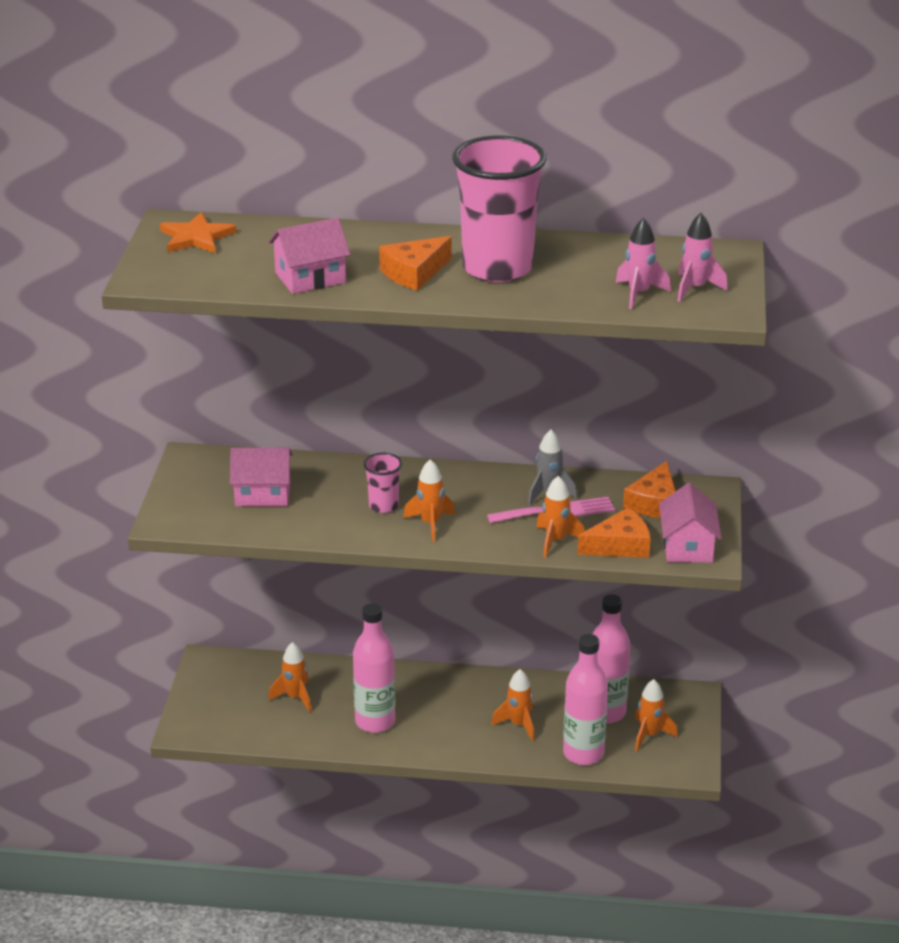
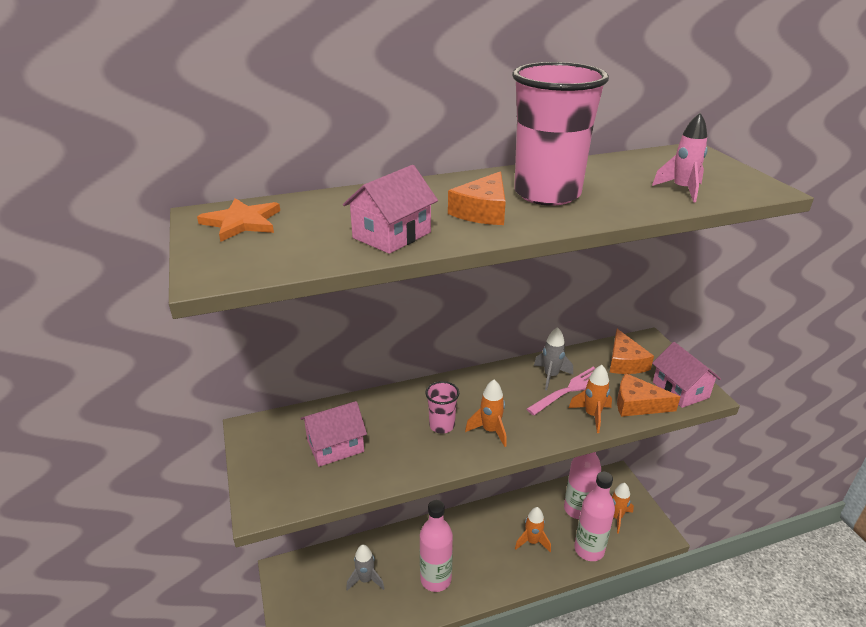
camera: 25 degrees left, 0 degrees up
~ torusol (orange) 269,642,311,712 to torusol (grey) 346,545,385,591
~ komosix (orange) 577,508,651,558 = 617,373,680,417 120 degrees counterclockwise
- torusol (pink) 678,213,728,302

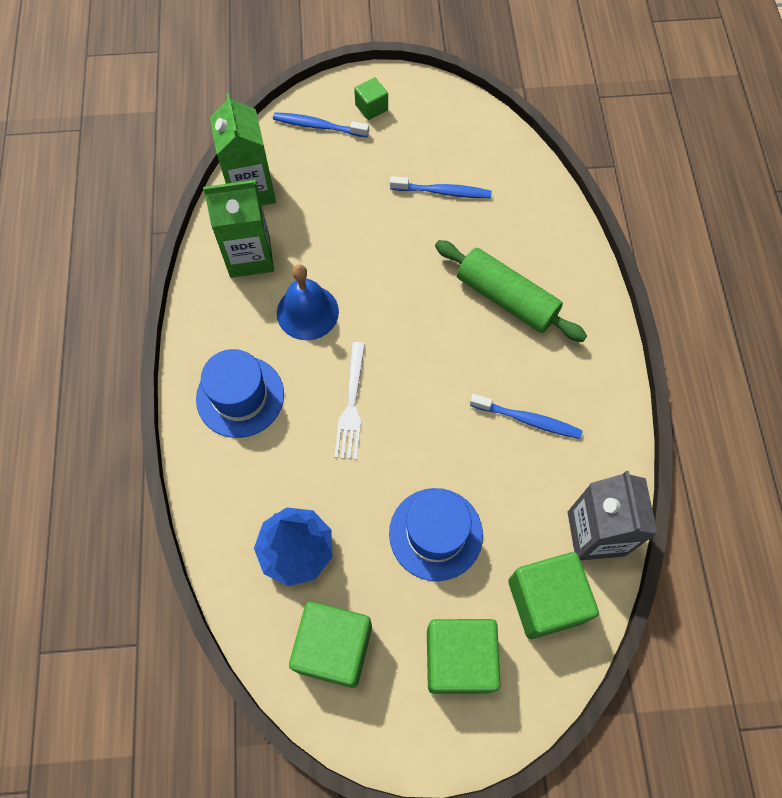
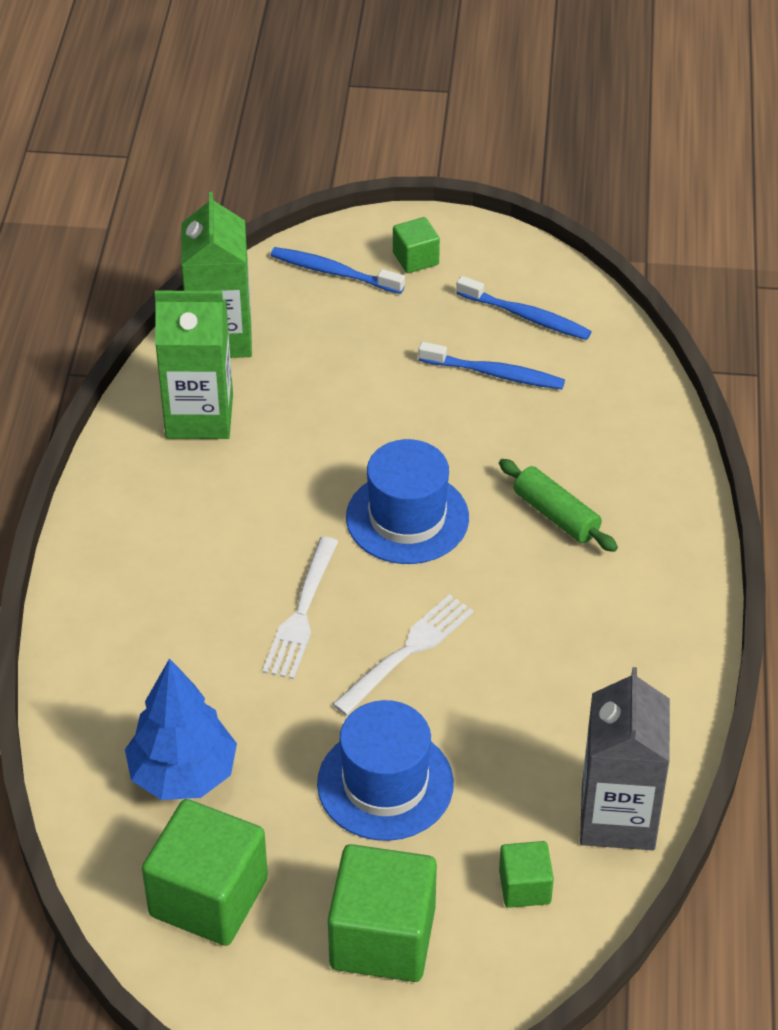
camera: 10 degrees right, 20 degrees down
+ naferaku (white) 332,594,474,715
~ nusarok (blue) 196,349,284,438 to 346,439,469,564
~ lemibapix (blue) 470,394,583,439 to 456,276,592,340
~ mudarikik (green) 435,240,587,342 = 499,459,618,552 x0.62
~ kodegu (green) 508,552,599,639 = 499,841,554,908 x0.51
- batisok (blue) 277,264,339,340

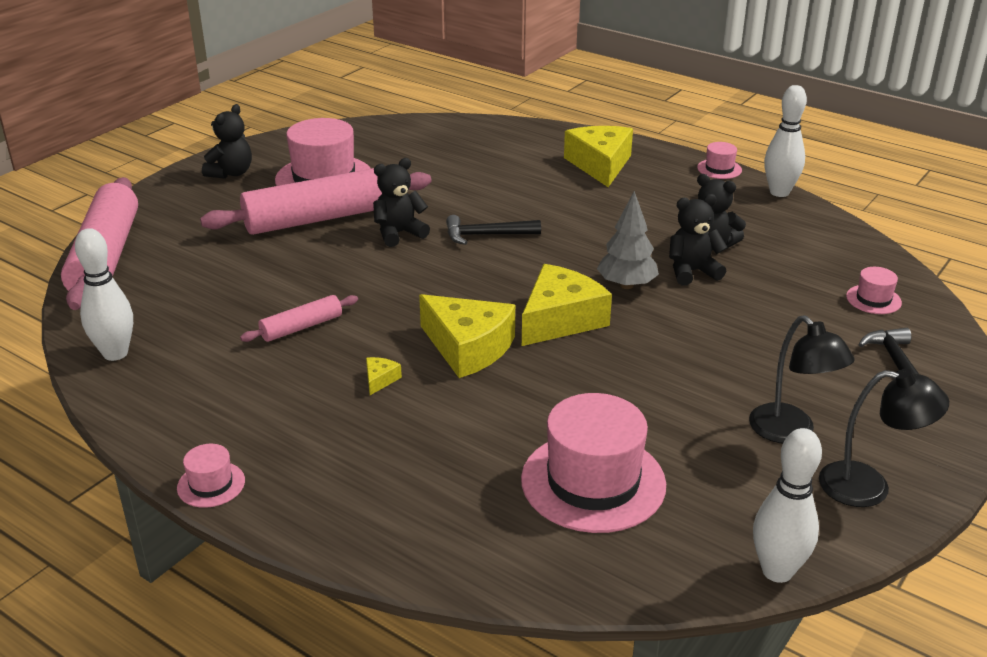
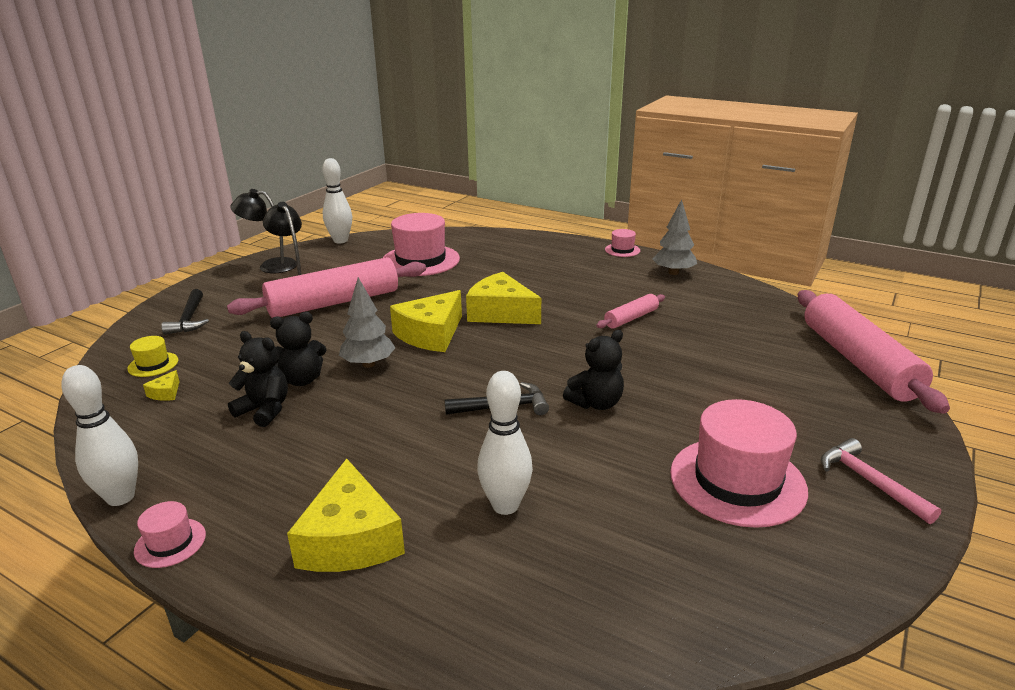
camera: 175 degrees right, 5 degrees down
~ nusarok (pink) 846,267,902,314 to nusarok (yellow) 127,336,178,377
~ komosix (yellow) 366,357,402,395 to 143,370,180,401
~ mudarikik (pink) 200,168,432,235 to 227,257,426,318
~ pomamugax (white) 75,228,133,361 to 477,371,533,515
+ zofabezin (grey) 652,199,697,275
~ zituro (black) 202,104,252,179 to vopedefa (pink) 821,438,942,524

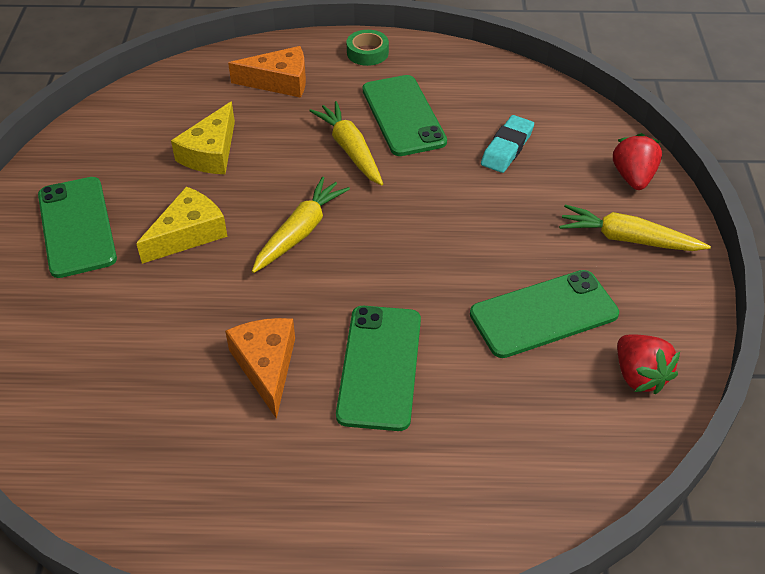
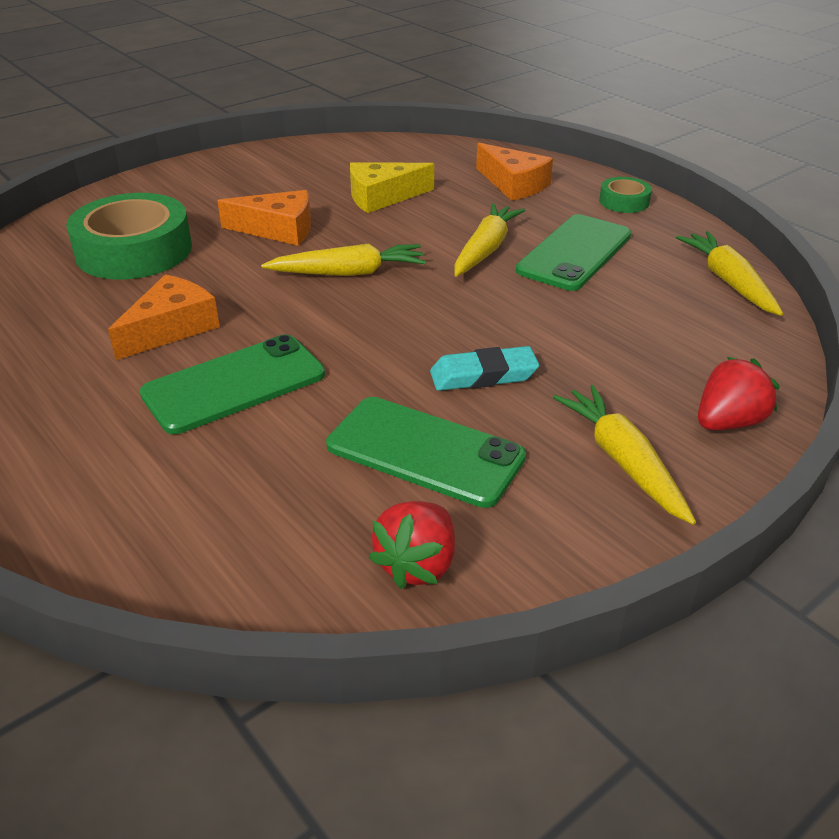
camera: 50 degrees right, 10 degrees down
+ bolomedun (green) 66,193,192,279
~ komosix (yellow) 136,187,228,264 to komosix (orange) 218,190,311,246
~ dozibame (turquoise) 481,115,534,173 to 430,346,539,391
+ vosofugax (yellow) 676,231,783,316
- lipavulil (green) 38,177,117,278

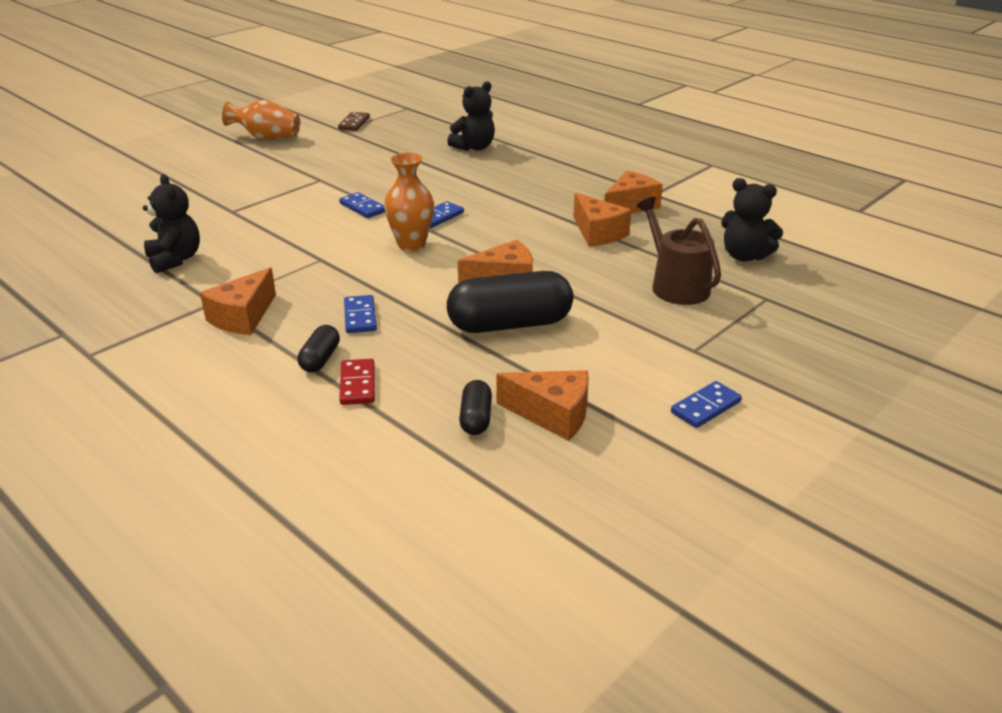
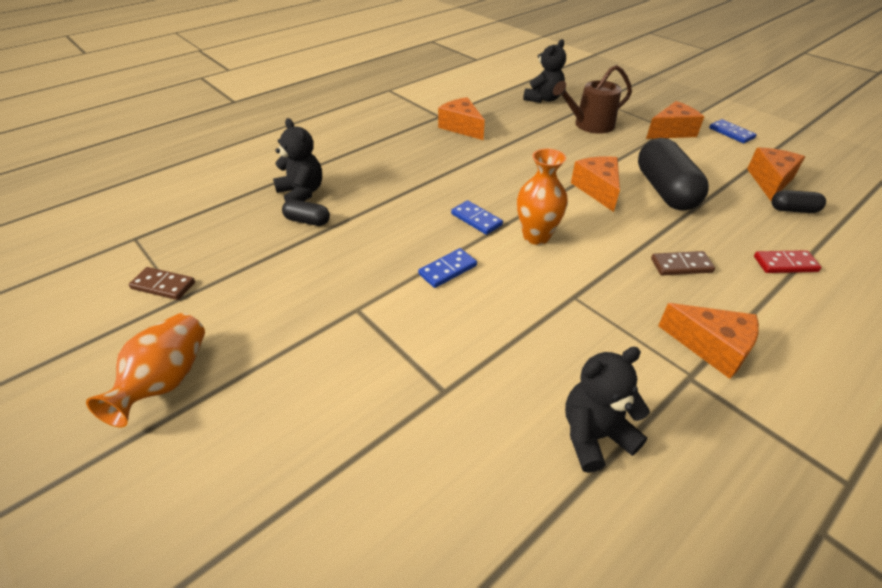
camera: 85 degrees left, 10 degrees up
~ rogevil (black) 298,325,340,372 to 282,199,330,226
~ komosix (orange) 573,192,632,247 to 646,101,704,139
~ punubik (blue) 344,295,377,333 to punubik (brown) 651,251,715,275

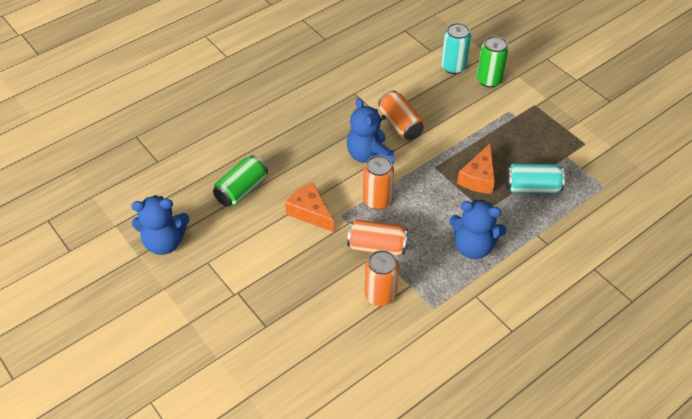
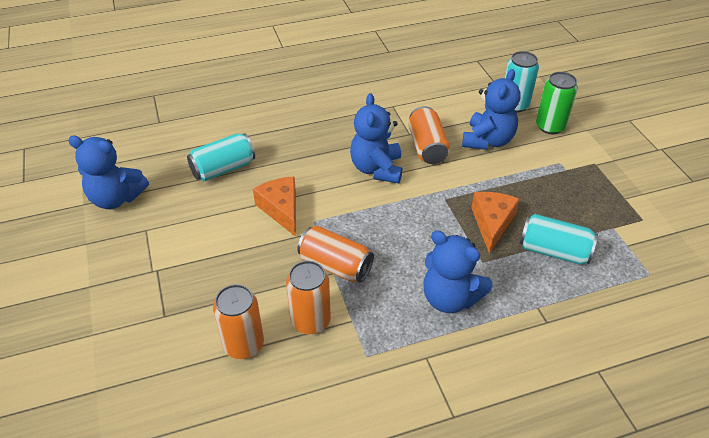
camera: 20 degrees right, 5 degrees down
~ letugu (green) 213,155,268,207 to letugu (turquoise) 187,133,255,181
~ letugu (orange) 363,155,394,210 to 213,284,264,359
+ zituro (blue) 462,69,521,150
~ komosix (orange) 457,144,495,194 = 471,192,519,254 150 degrees clockwise

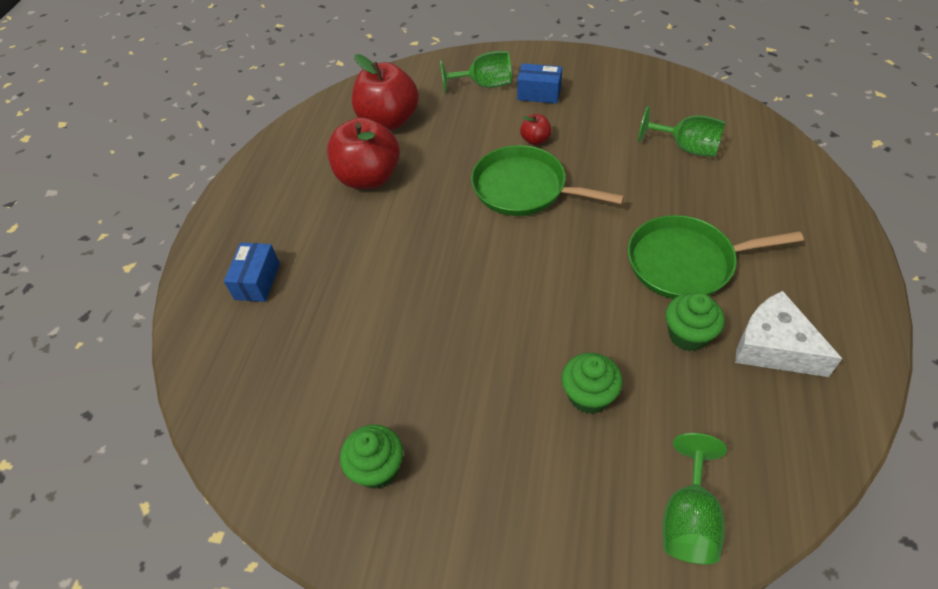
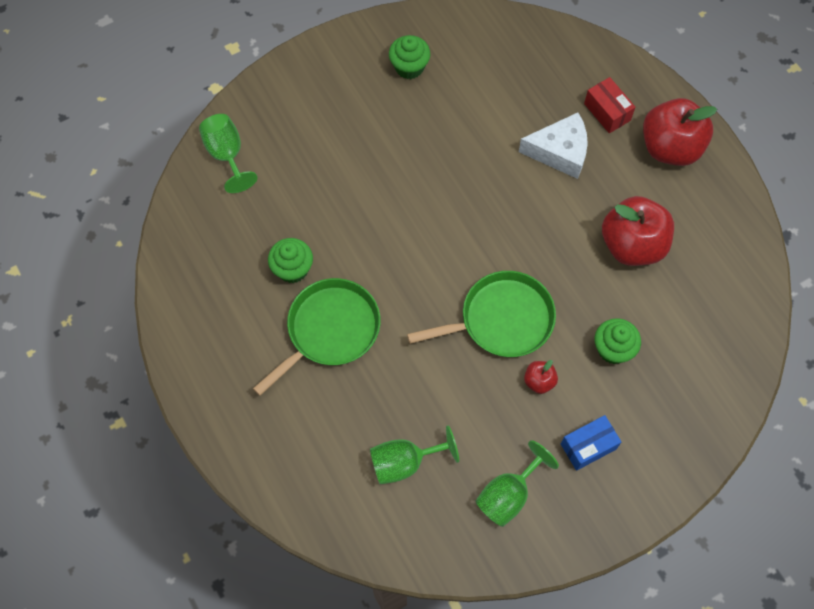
camera: 135 degrees right, 15 degrees up
~ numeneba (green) 440,51,512,93 to 476,440,559,527
~ komosix (white) 735,291,843,377 to 519,113,588,179
~ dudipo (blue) 224,243,280,302 to dudipo (red) 584,77,636,133
~ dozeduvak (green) 562,353,623,414 to 595,318,641,364
~ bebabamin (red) 352,54,419,130 to 643,98,717,166

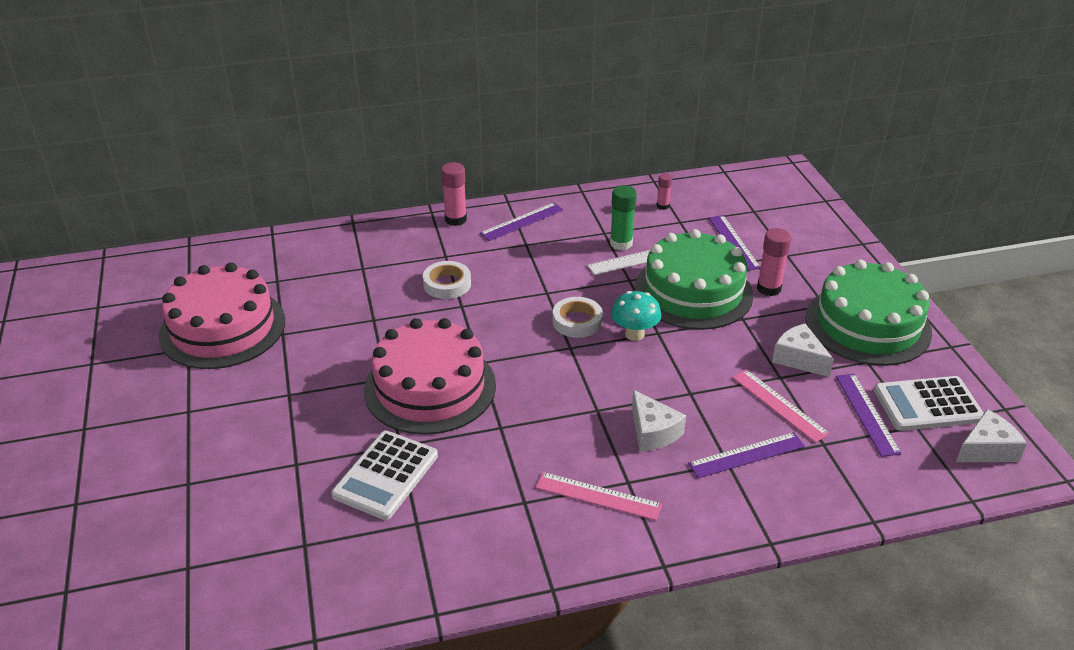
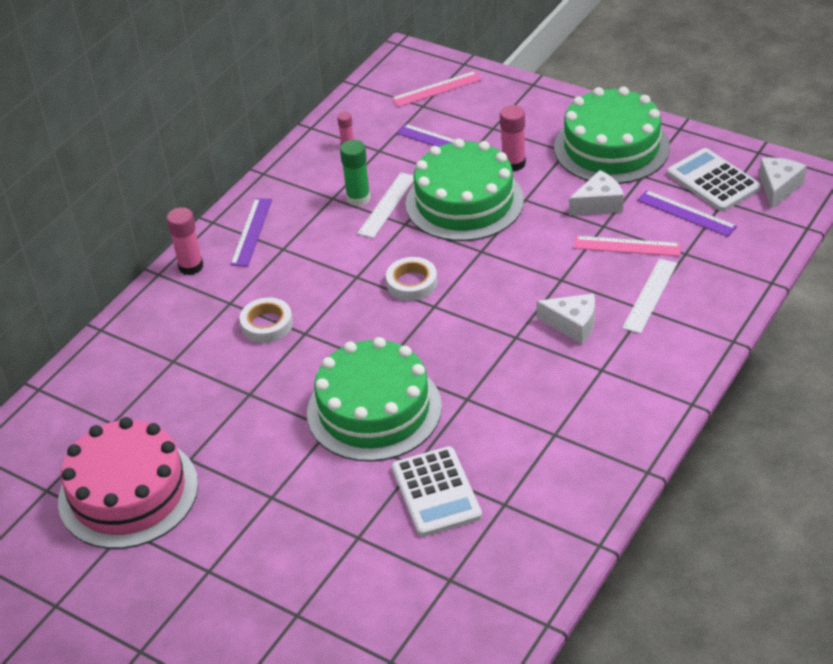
camera: 40 degrees left, 5 degrees up
~ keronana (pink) 364,318,496,435 to keronana (green) 307,337,442,462
~ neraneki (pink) 535,472,662,521 to 391,71,482,107
~ komosix (white) 772,324,834,377 = 569,170,624,215 150 degrees clockwise
~ neraneki (purple) 688,432,805,478 to neraneki (white) 622,258,677,334
~ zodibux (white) 874,376,984,431 = 667,148,761,211 105 degrees clockwise
- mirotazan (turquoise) 611,291,661,341

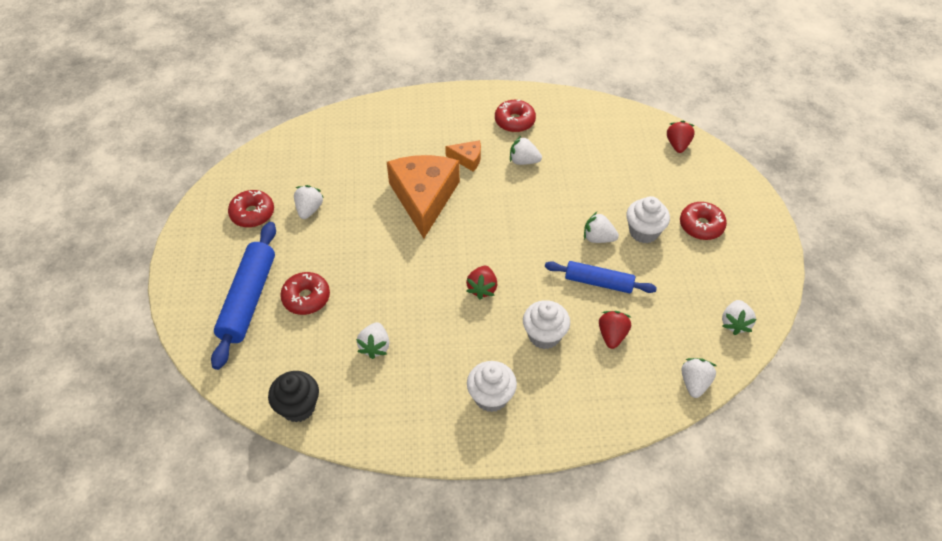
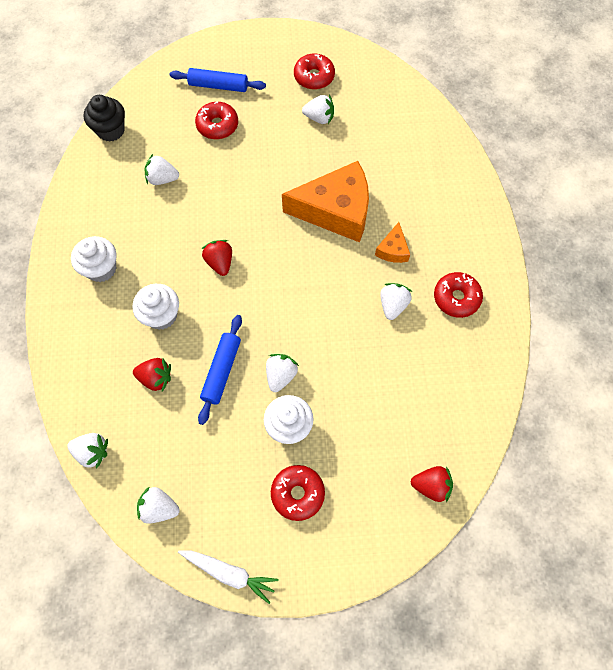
camera: 90 degrees right, 15 degrees up
~ mudarikik (blue) 211,222,276,370 = 170,68,266,92 x0.65
+ vosofugax (white) 178,550,279,604
~ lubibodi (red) 466,266,498,300 = 201,240,232,276 60 degrees clockwise

